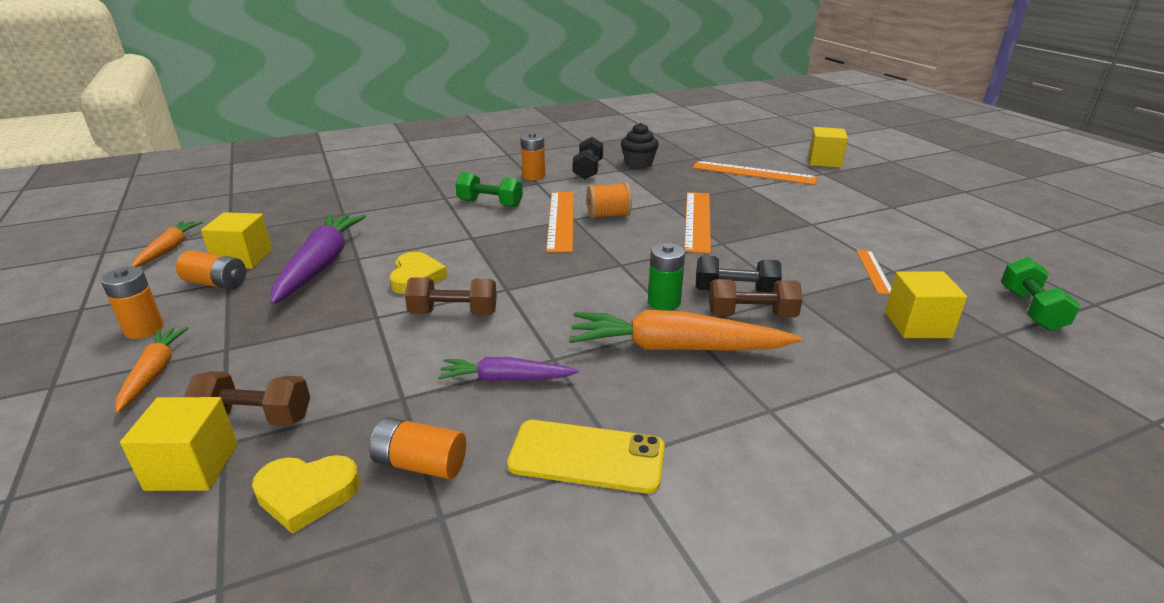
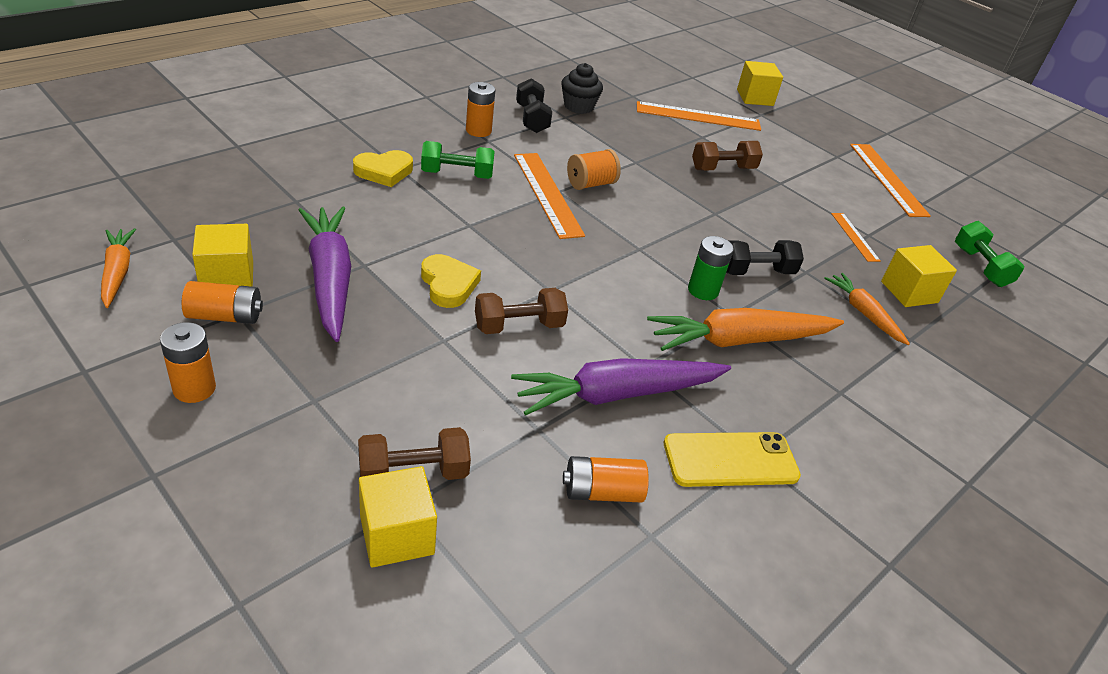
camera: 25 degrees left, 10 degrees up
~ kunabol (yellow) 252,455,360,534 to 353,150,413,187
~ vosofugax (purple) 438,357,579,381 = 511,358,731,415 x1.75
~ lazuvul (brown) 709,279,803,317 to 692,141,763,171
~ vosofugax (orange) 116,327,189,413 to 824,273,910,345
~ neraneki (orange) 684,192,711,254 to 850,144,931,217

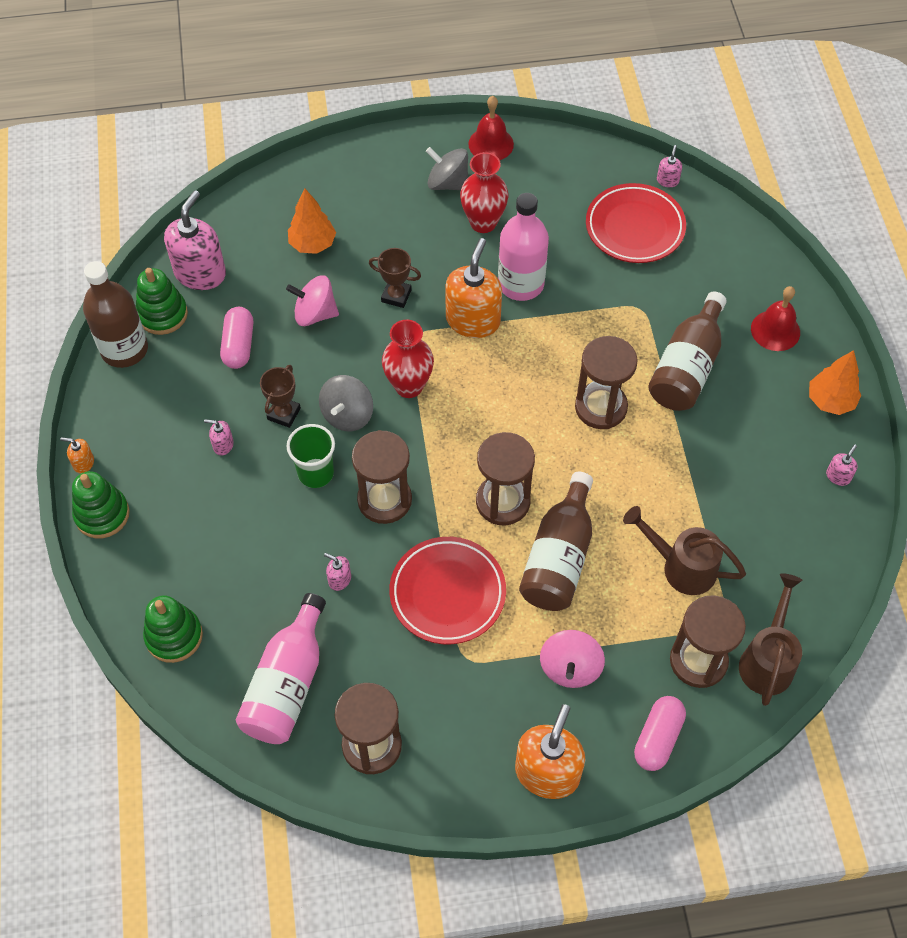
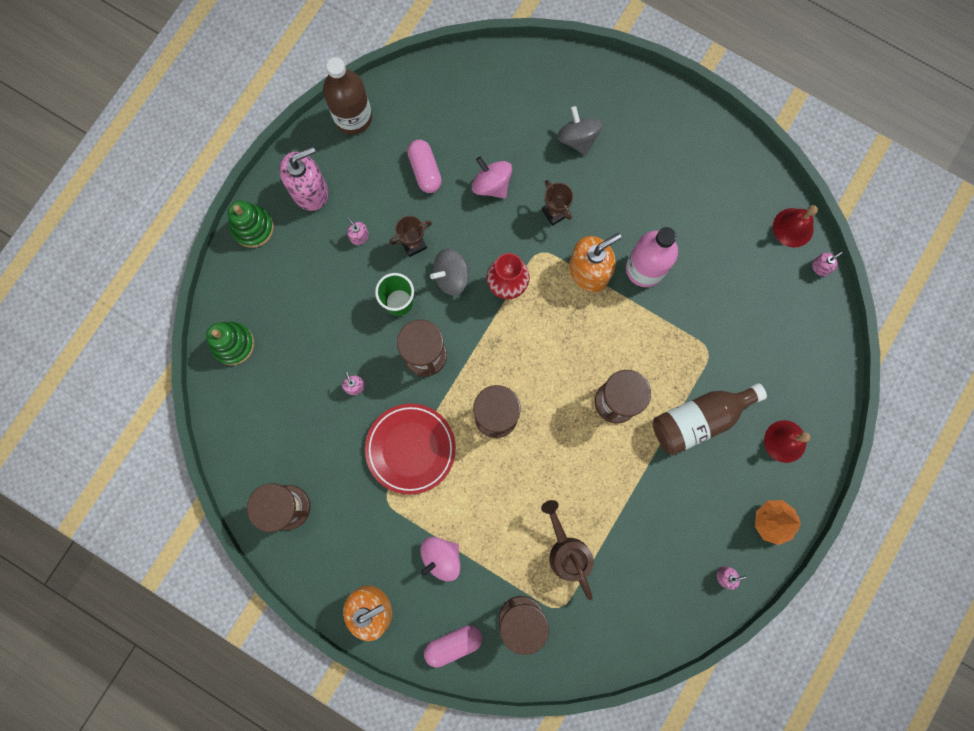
camera: 40 degrees right, 20 degrees up
~ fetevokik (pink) 164,190,226,290 to 279,146,328,211
~ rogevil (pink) 220,307,253,369 = 407,140,442,193 60 degrees counterclockwise
~ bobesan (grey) 426,147,468,190 to 557,106,602,155
~ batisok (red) 468,96,514,160 to 773,205,818,248
- fetevokik (orange) 60,437,94,473
- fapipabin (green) 136,268,188,335
- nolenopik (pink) 236,593,326,744
- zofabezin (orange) 288,189,336,254
- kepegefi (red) 460,152,508,233
- nolenopik (brown) 519,472,593,611
- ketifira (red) 586,183,686,263
- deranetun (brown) 739,573,802,706

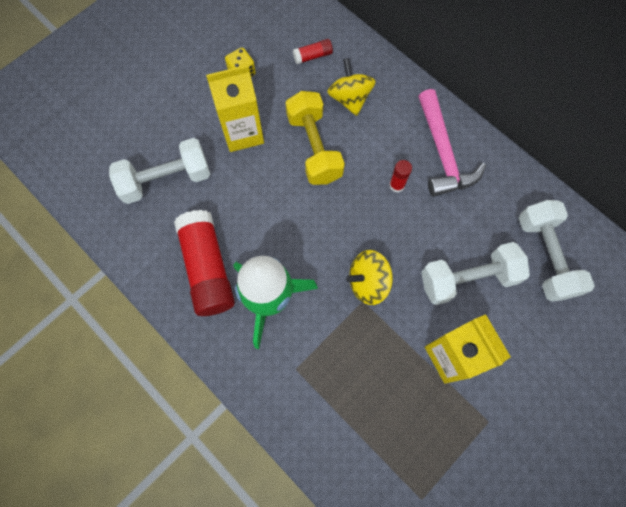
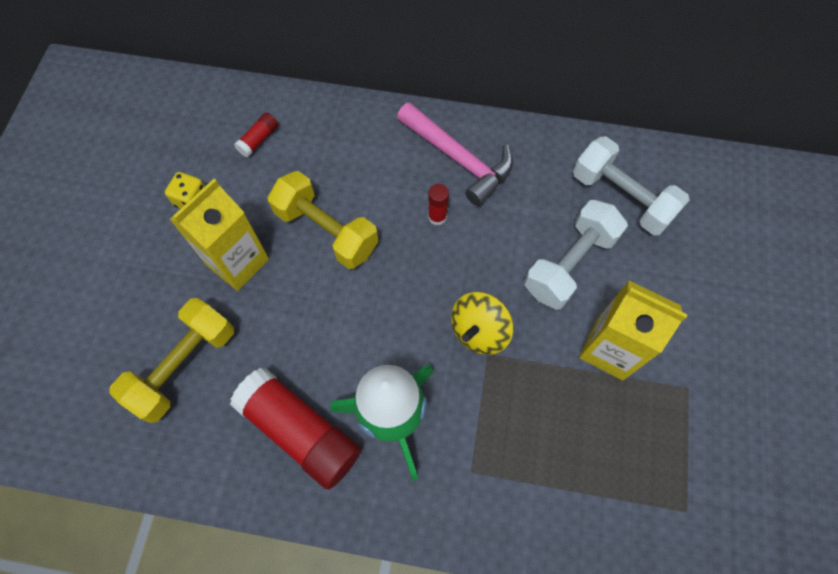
camera: 35 degrees left, 5 degrees down
~ lazuvul (white) 109,138,210,204 to lazuvul (yellow) 110,298,234,423
- bobesan (yellow) 327,58,376,116

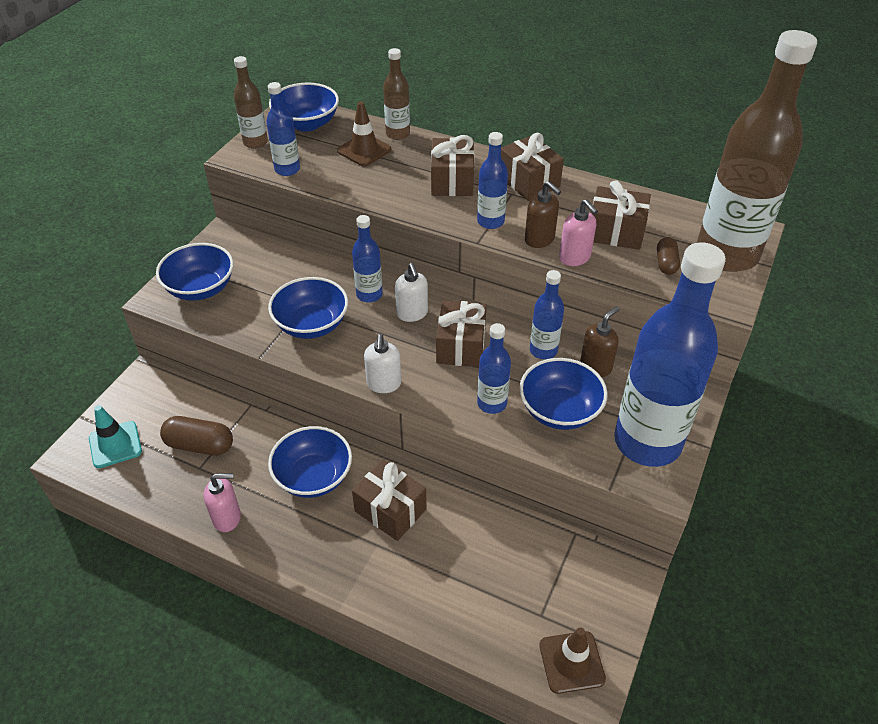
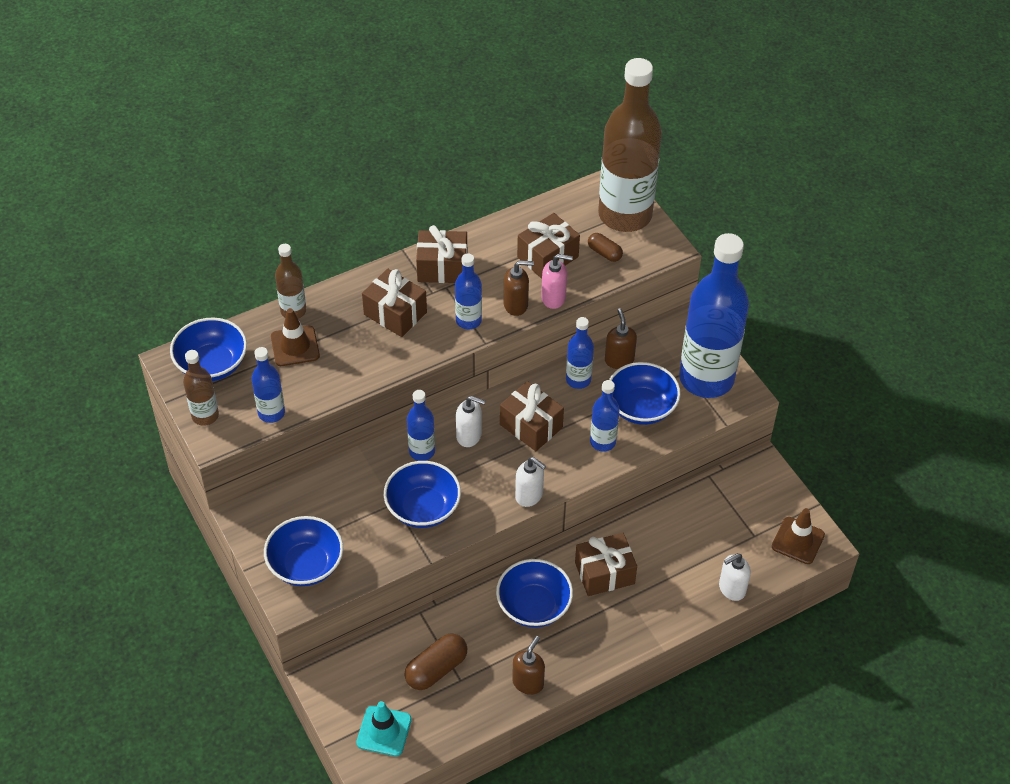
camera: 55 degrees left, 5 degrees up
~ fetevokik (pink) 204,473,241,532 to fetevokik (brown) 512,636,545,695
+ fetevokik (white) 719,553,751,601

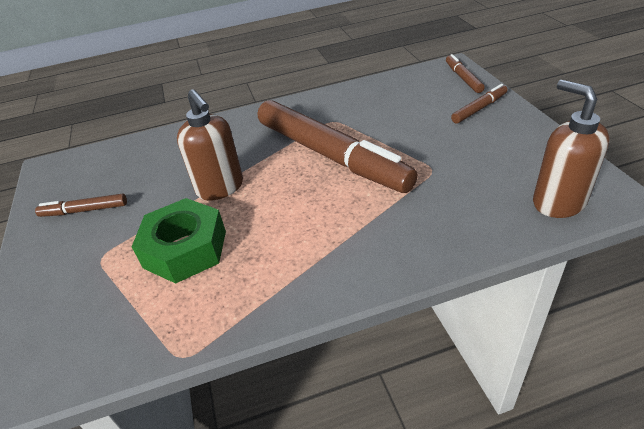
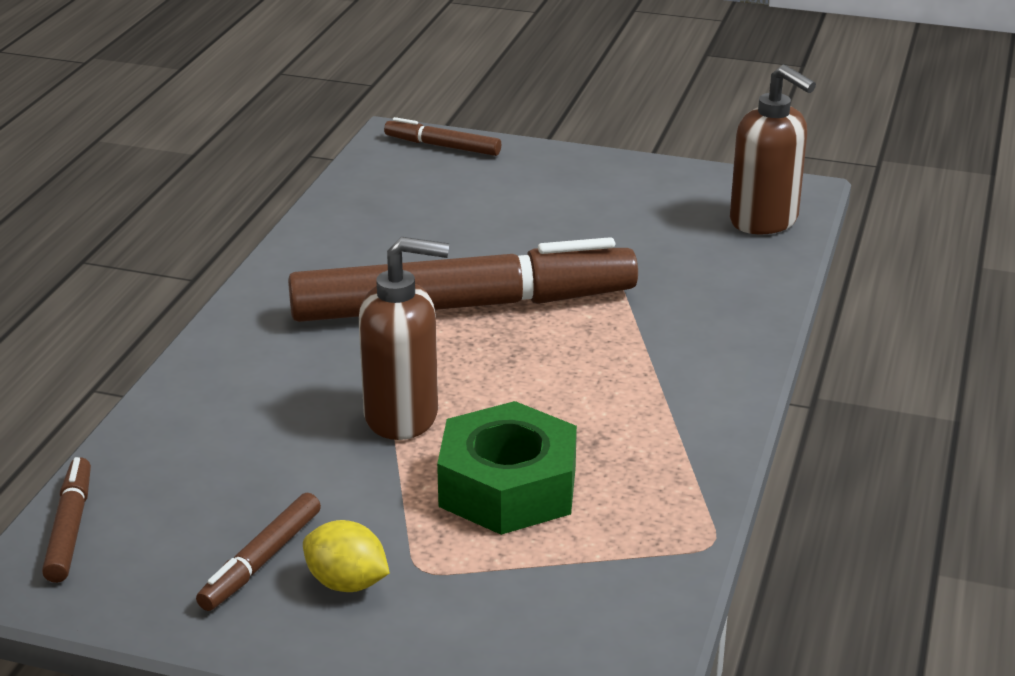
camera: 60 degrees left, 10 degrees down
~ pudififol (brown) 451,84,508,124 to 42,457,91,583
+ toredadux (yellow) 303,520,390,592
~ fetevokik (brown) 533,80,610,218 = 730,65,816,234 135 degrees counterclockwise

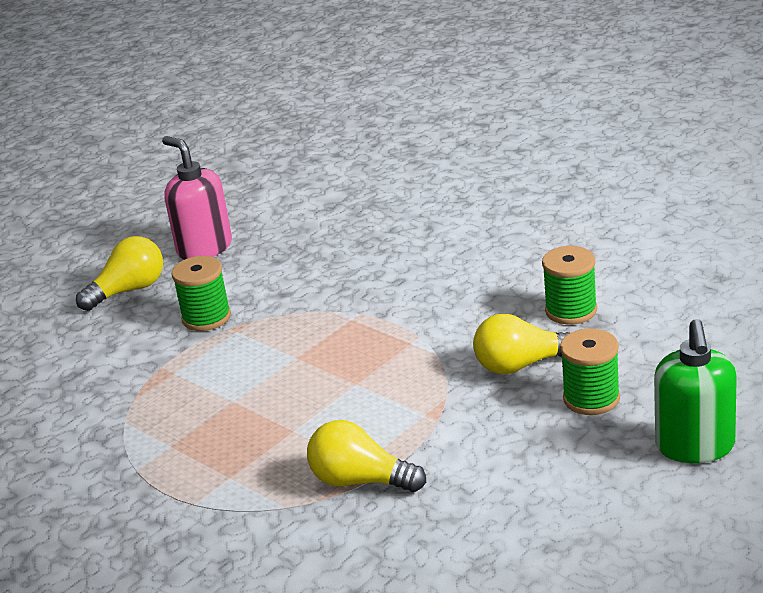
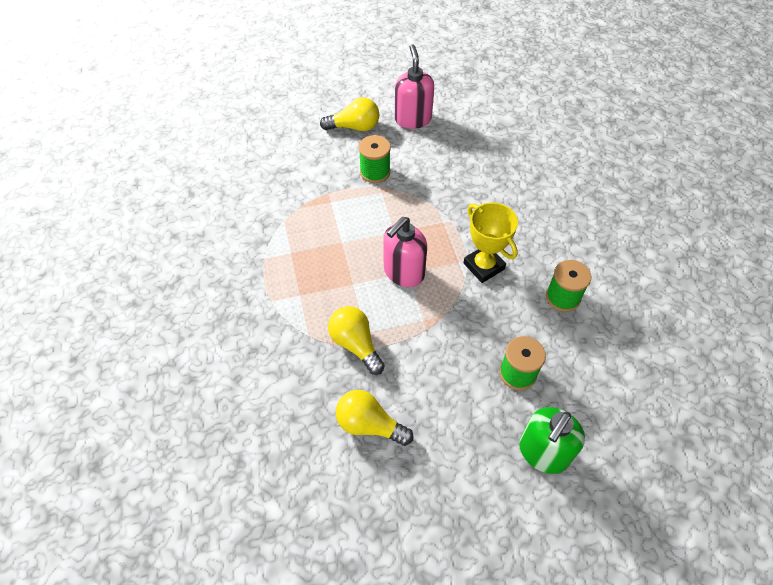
camera: 30 degrees right, 25 degrees up
~ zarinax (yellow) 473,314,569,374 to 336,390,413,446
+ fetevokik (pink) 383,217,427,287
+ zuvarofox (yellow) 464,202,518,283

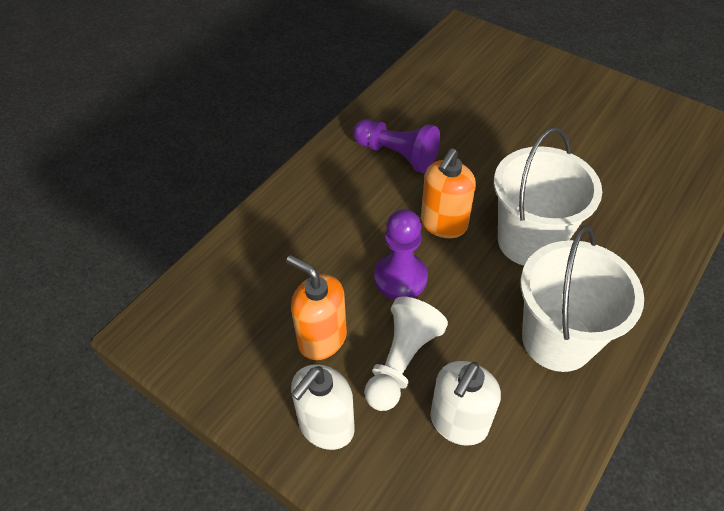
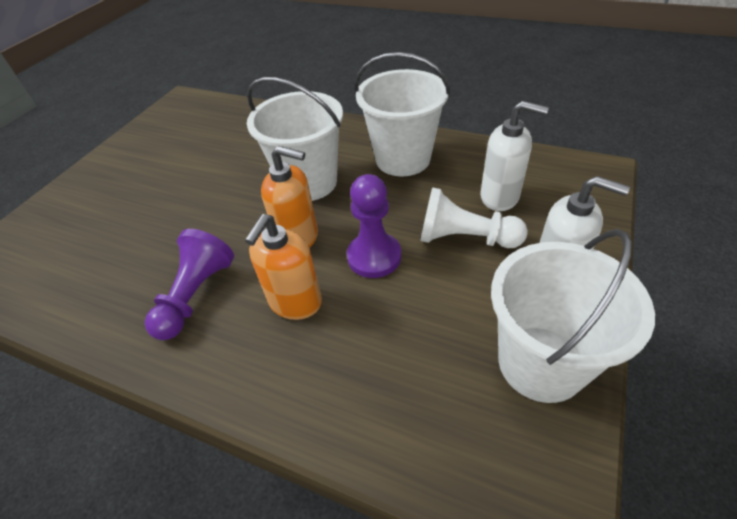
camera: 100 degrees left, 5 degrees down
~ fetevokik (orange) 287,255,347,360 to 245,214,322,320
+ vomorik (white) 491,229,655,403

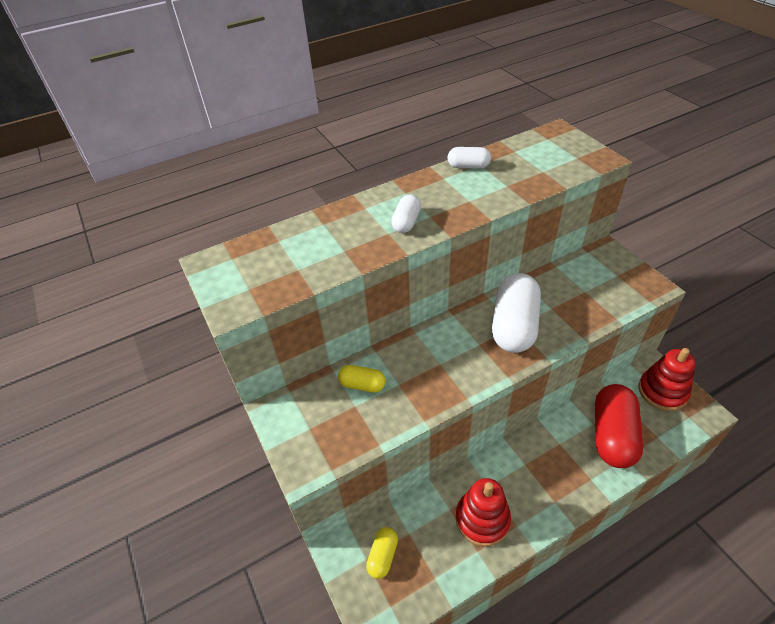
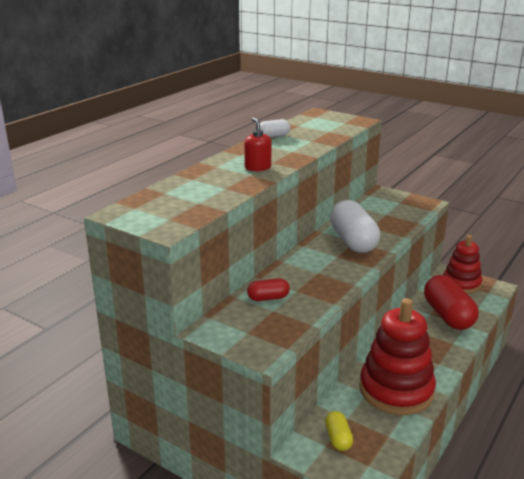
camera: 30 degrees left, 20 degrees down
~ rogevil (white) 391,194,421,233 to fetevokik (red) 245,118,271,171
~ rogevil (yellow) 338,365,386,393 to rogevil (red) 247,278,290,301
~ fapipabin (red) 455,478,511,547 = 359,298,436,415 x1.55

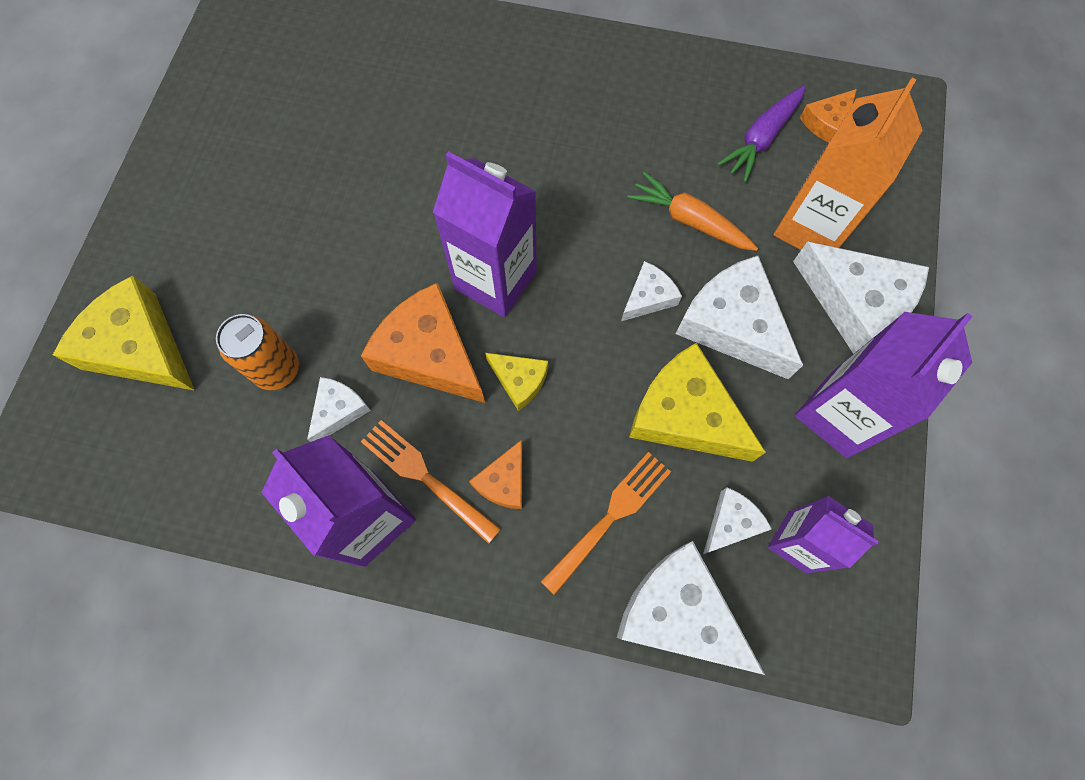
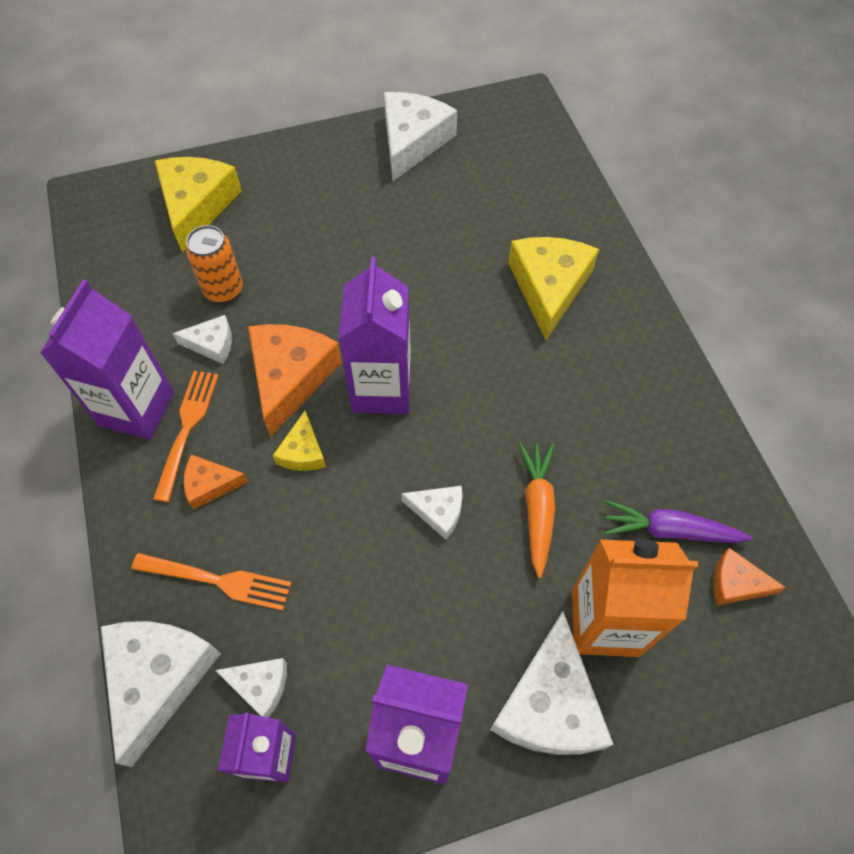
camera: 60 degrees right, 10 degrees down
~ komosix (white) 676,256,803,379 to 384,92,457,181
~ komosix (yellow) 629,343,766,462 to 508,237,599,340

